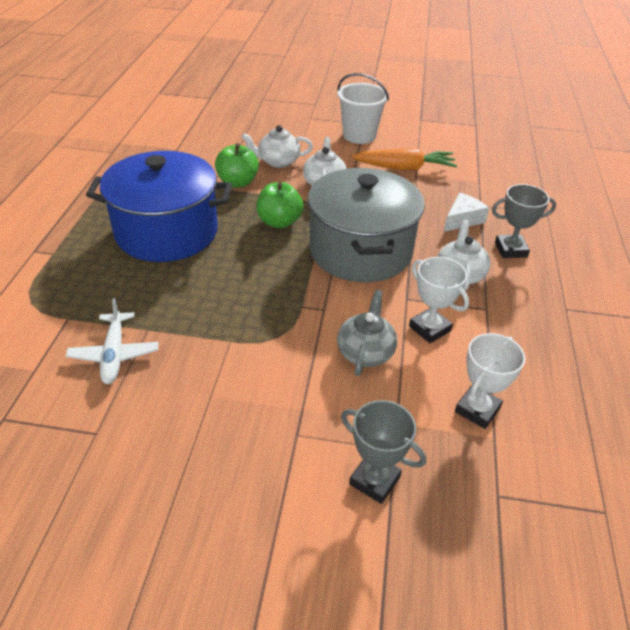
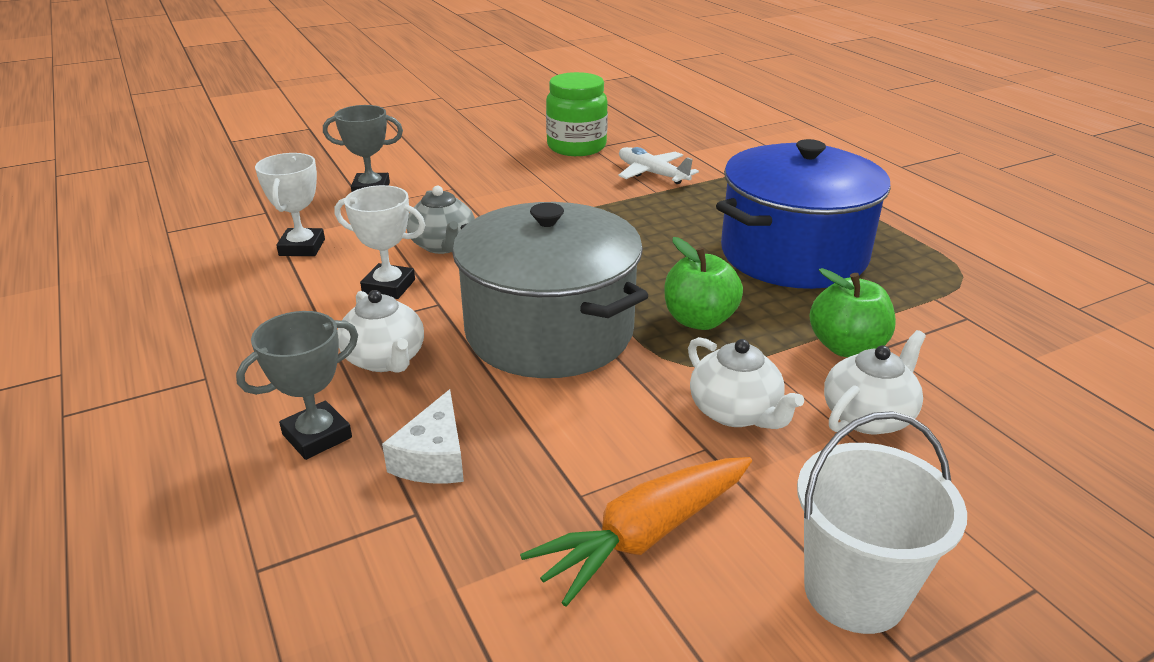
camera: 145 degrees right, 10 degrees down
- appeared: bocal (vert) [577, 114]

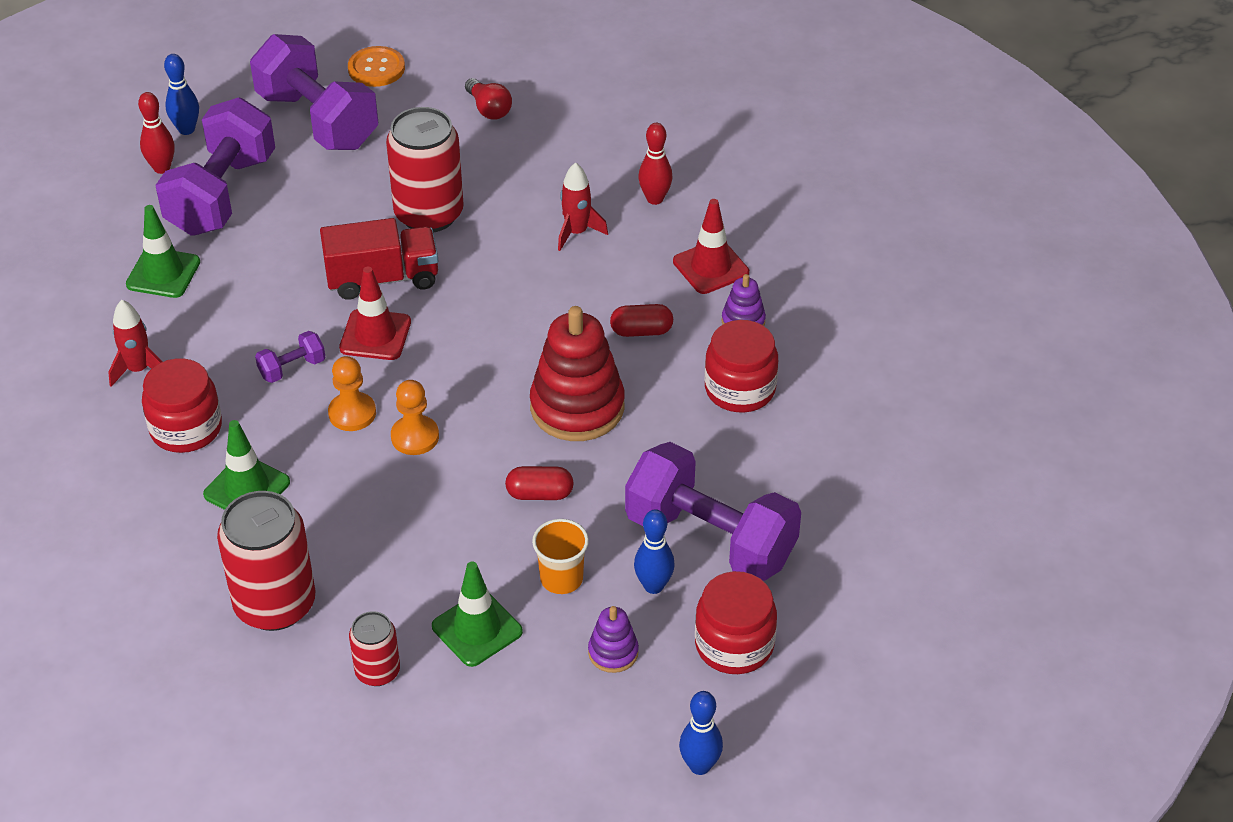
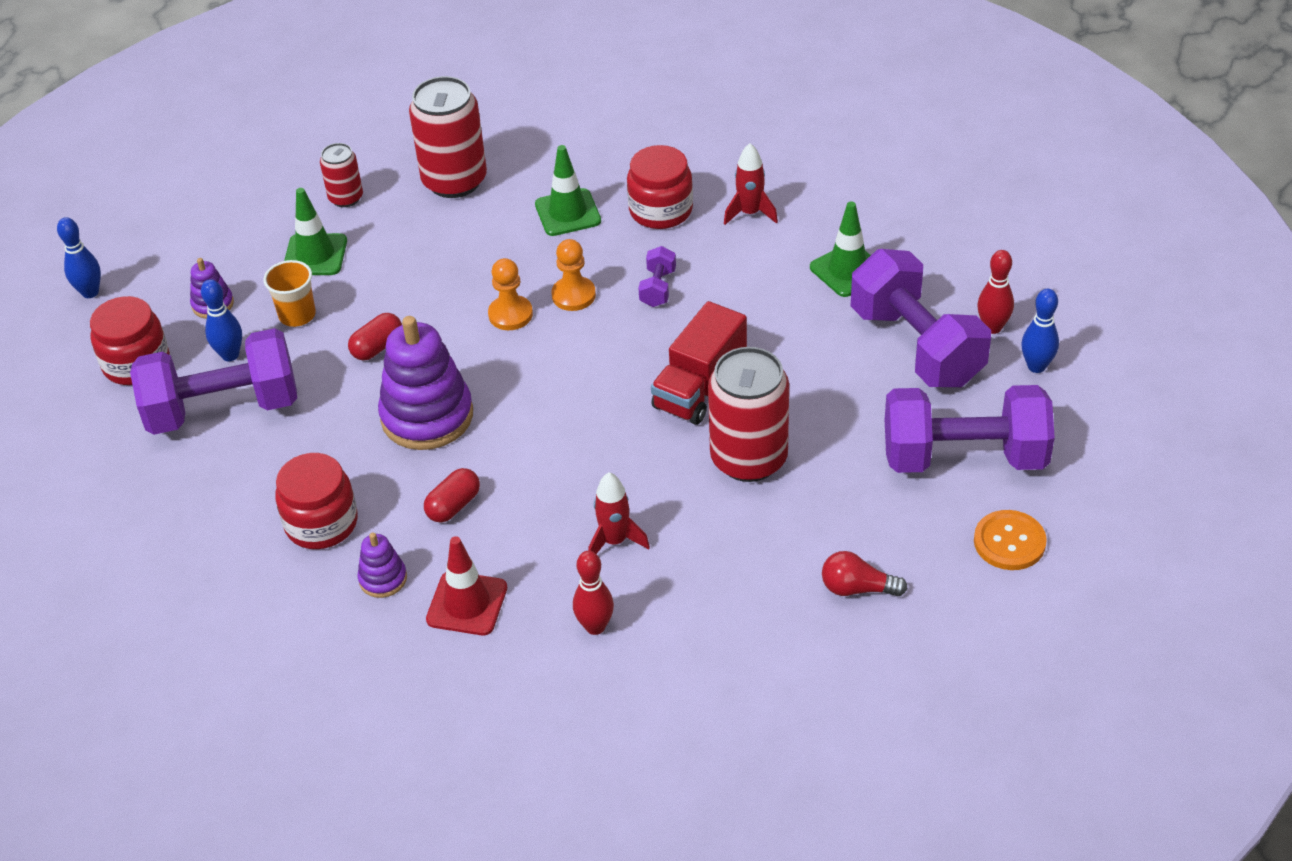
camera: 135 degrees right, 0 degrees up
- missing: cône de chantier (rouge) [375, 313]
- colour: jouet à empiler (rouge) [577, 373] to jouet à empiler (violet) [425, 383]

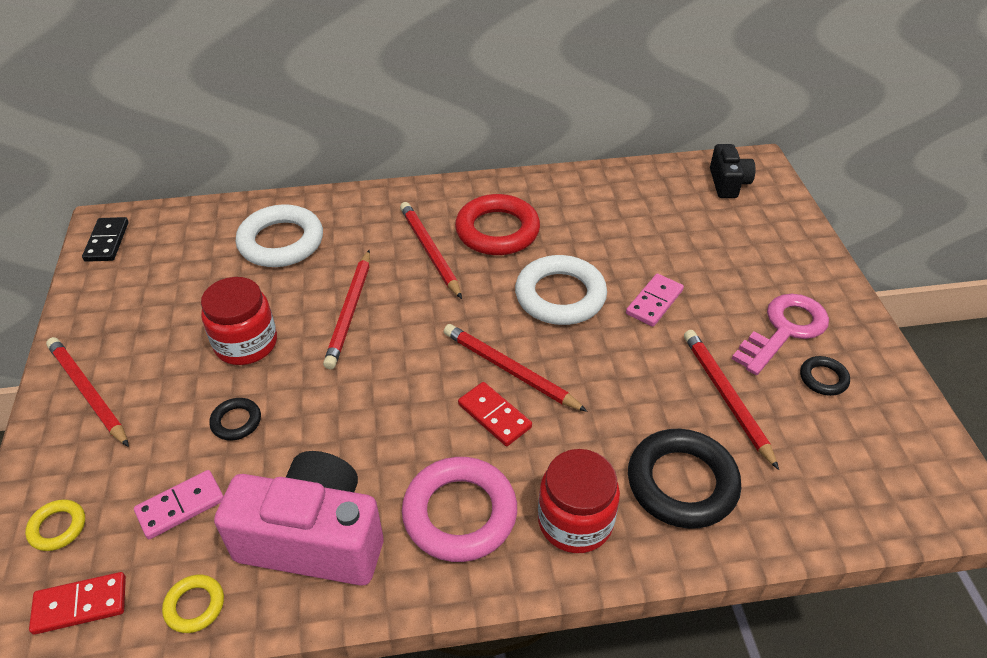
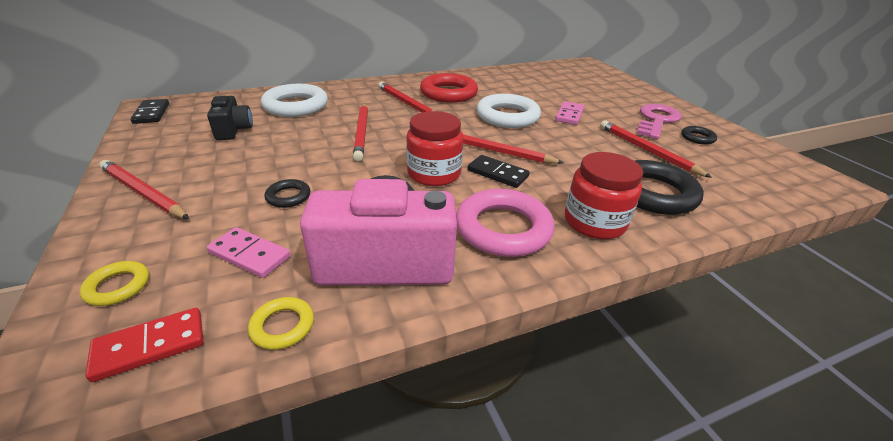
camera: 15 degrees left, 10 degrees down
- relocated: bocal (rouge) [239, 321] to [434, 148]
- relocated: appareil photo (noir) [733, 171] to [230, 118]
- colour: domino (rouge) [495, 414] to domino (noir) [499, 171]
- spun: domino (rose) [179, 504] = [249, 252] 75 degrees clockwise

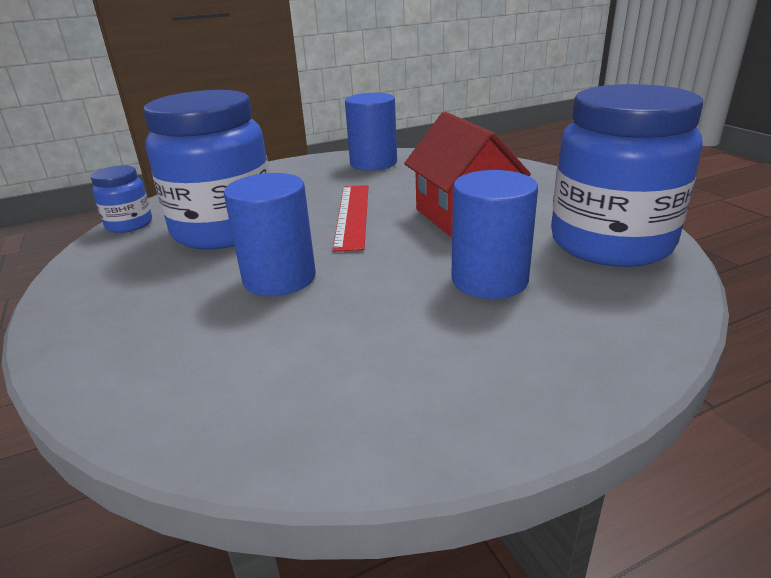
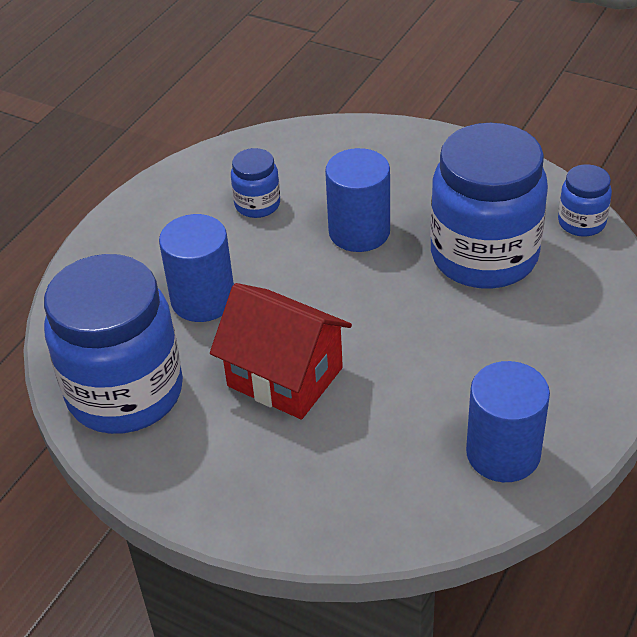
camera: 145 degrees right, 15 degrees up
- missing: règle (rouge) [351, 218]
- appeared: bocal (bleu) [255, 183]

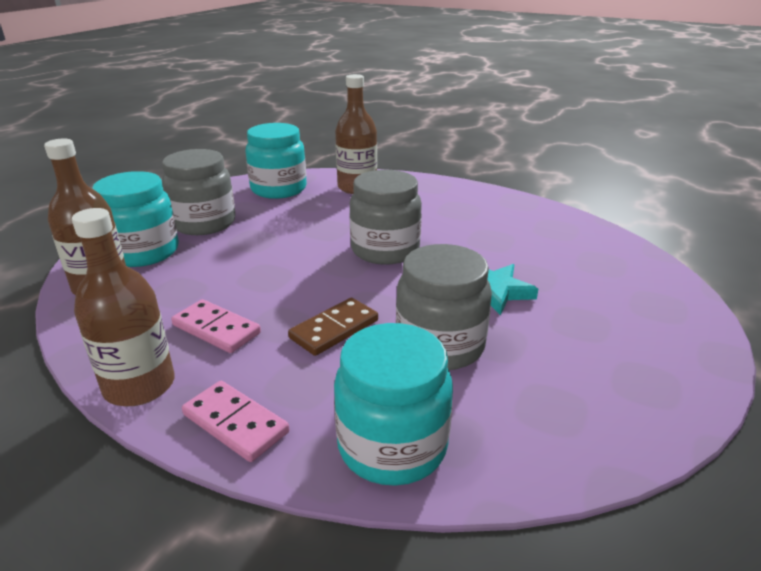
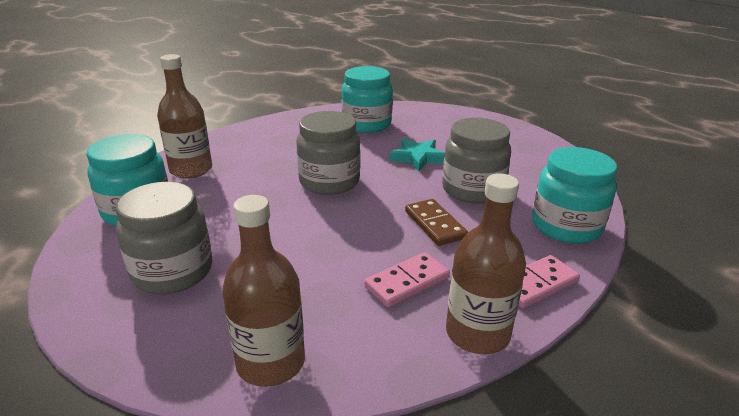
camera: 70 degrees left, 0 degrees up
- relocated: bocal (turquoise) [135, 219] to [367, 99]

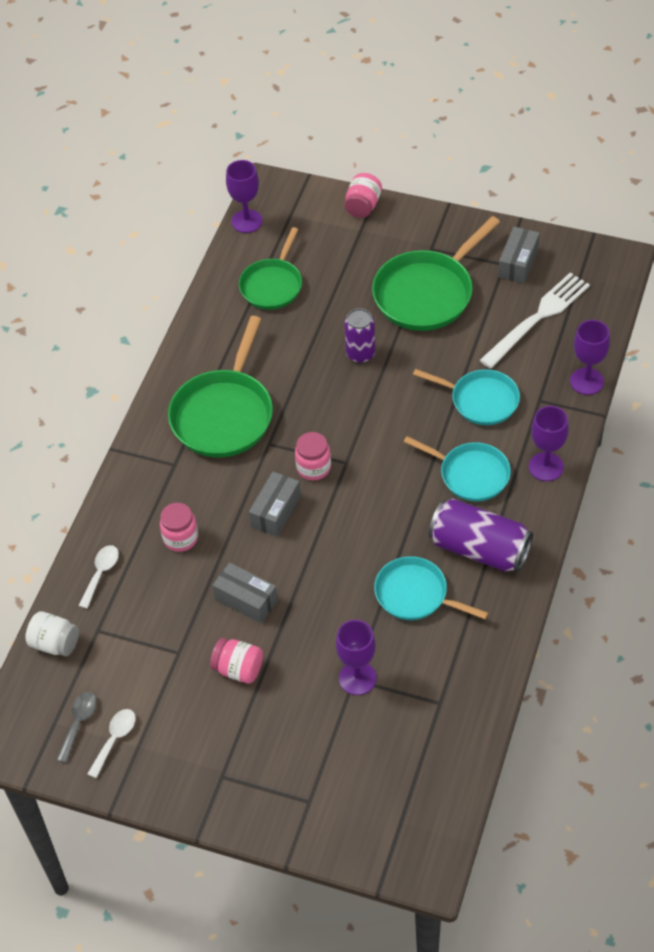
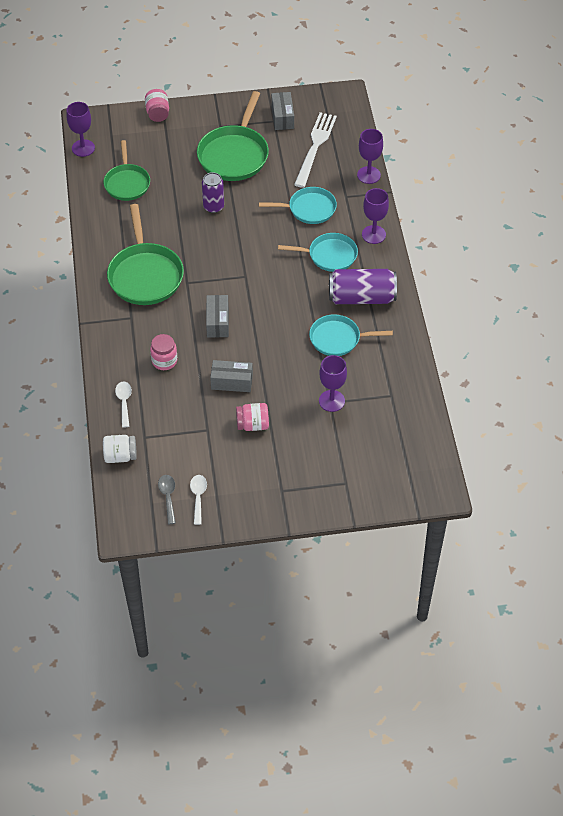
camera: 30 degrees left, 0 degrees up
- missing: bocal (rose) [313, 456]

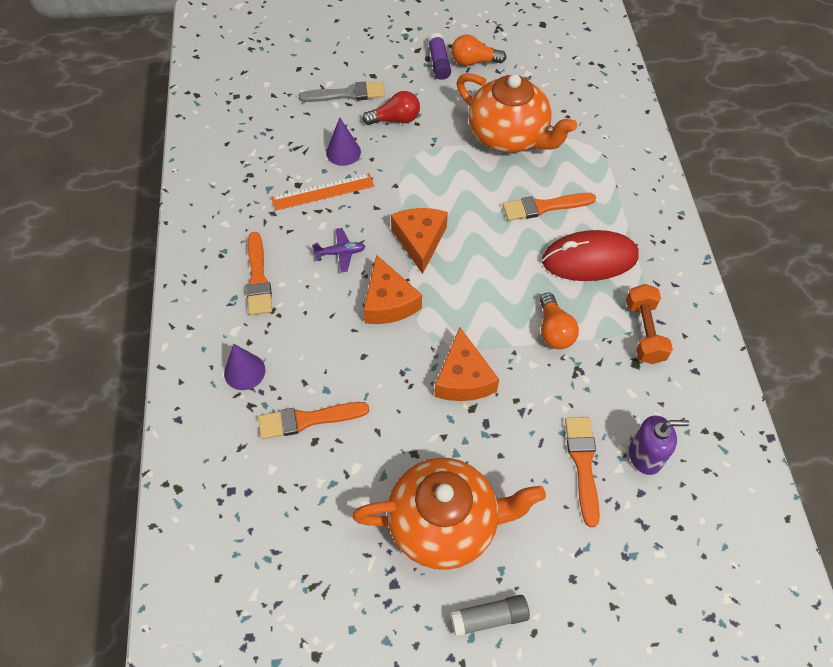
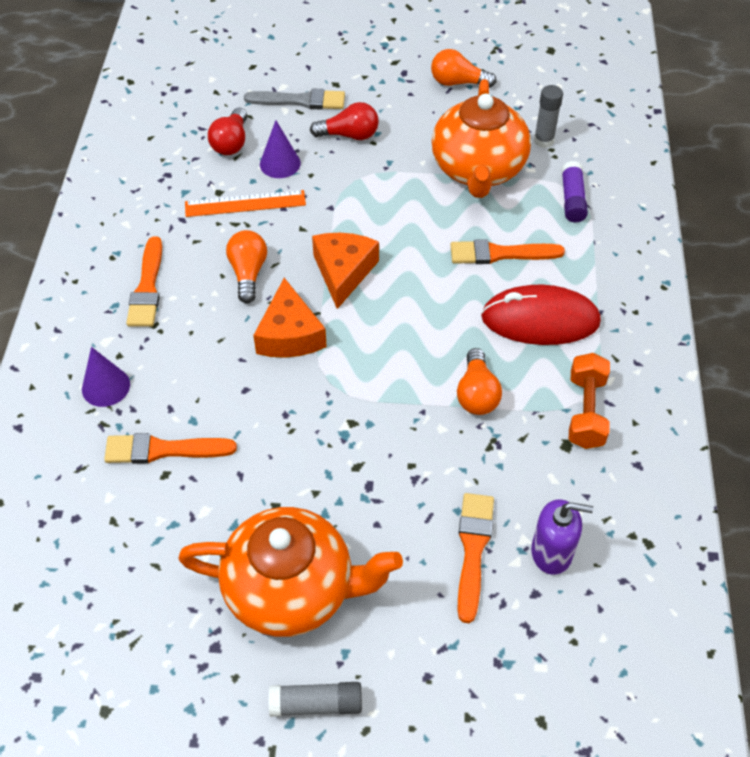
camera: 10 degrees right, 5 degrees down
- missing: fromage (orange) [467, 364]
- appeared: ampoule (rouge) [227, 131]
- appeared: bâton de colle (gris) [548, 116]
- relocated: bâton de colle (violet) [439, 56] to [575, 191]
- exchanged: avion (violet) [339, 250] to ampoule (orange) [246, 266]
- spun: théière (orange) [517, 113] = [481, 138] 45 degrees clockwise

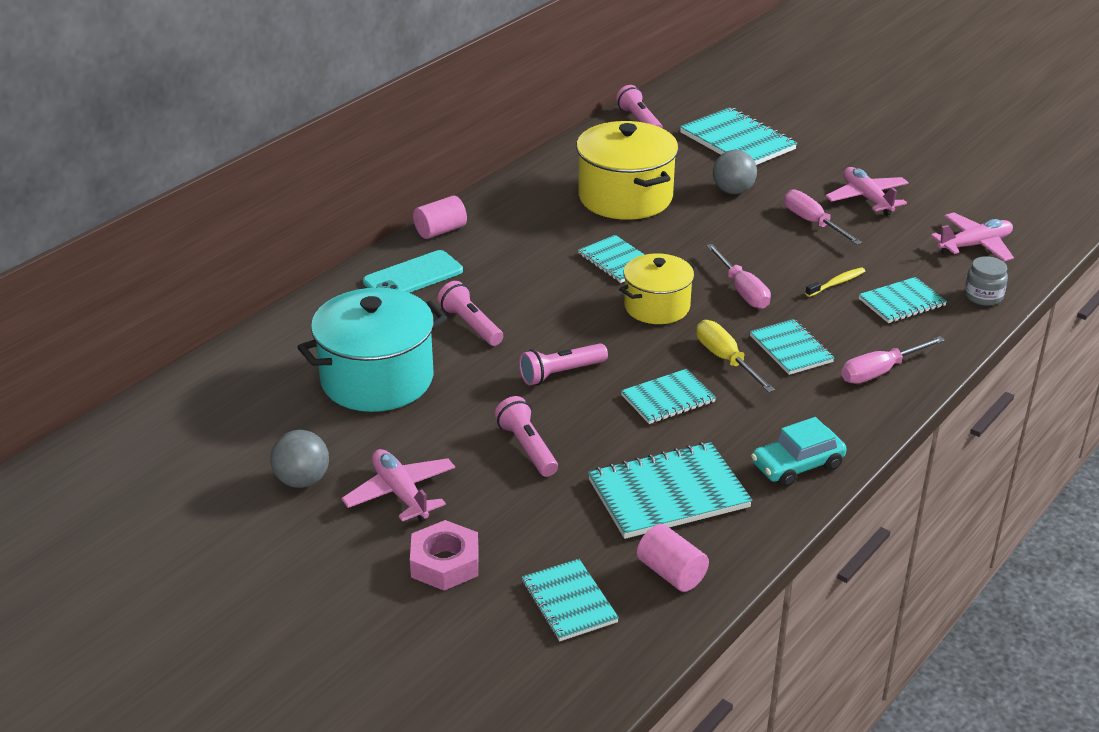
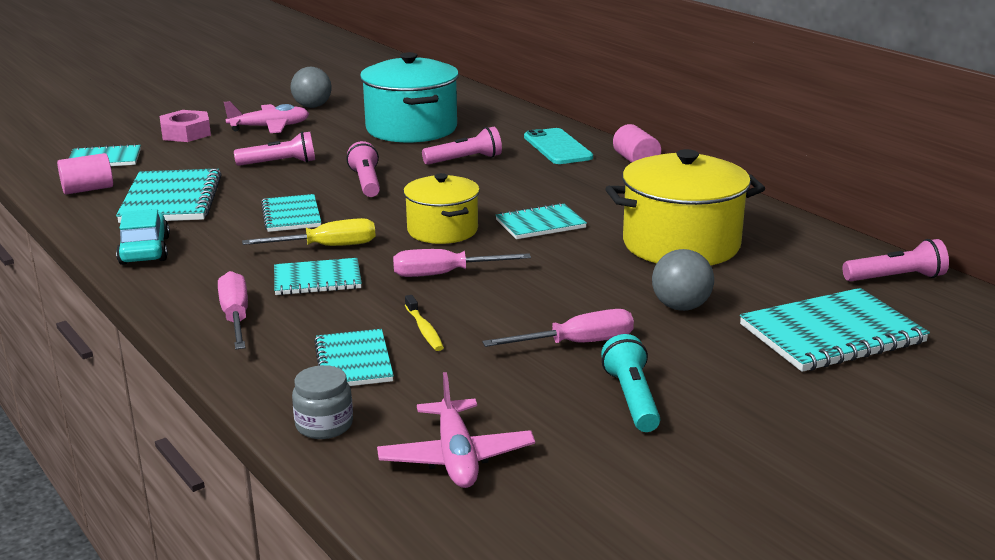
camera: 105 degrees right, 10 degrees down
- exchanged: avion (rose) [867, 191] to lampe de poche (turquoise) [630, 383]

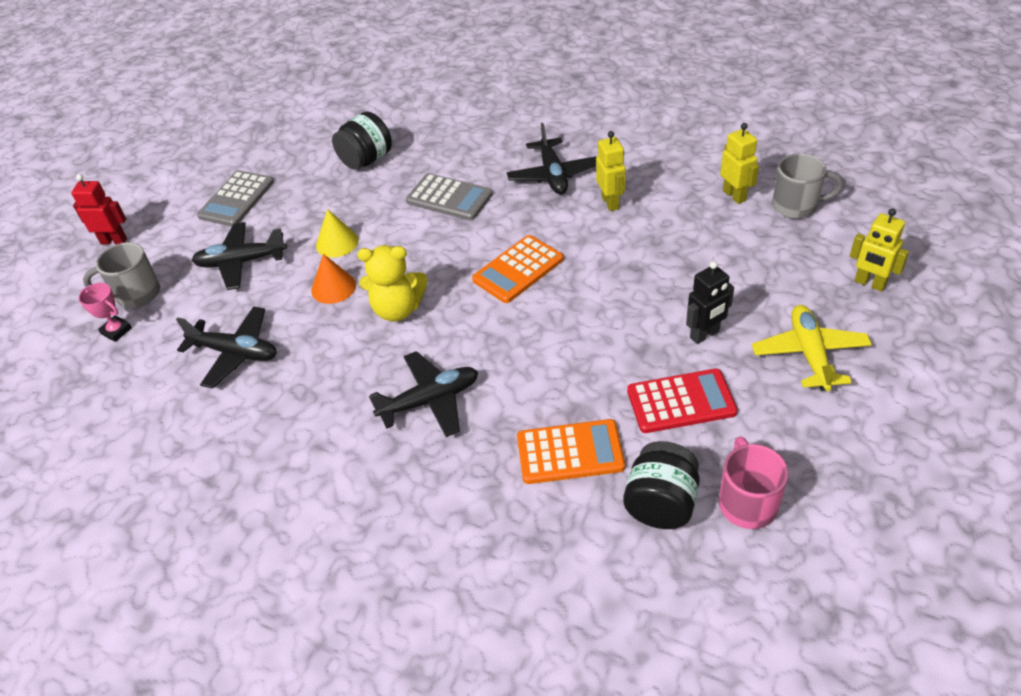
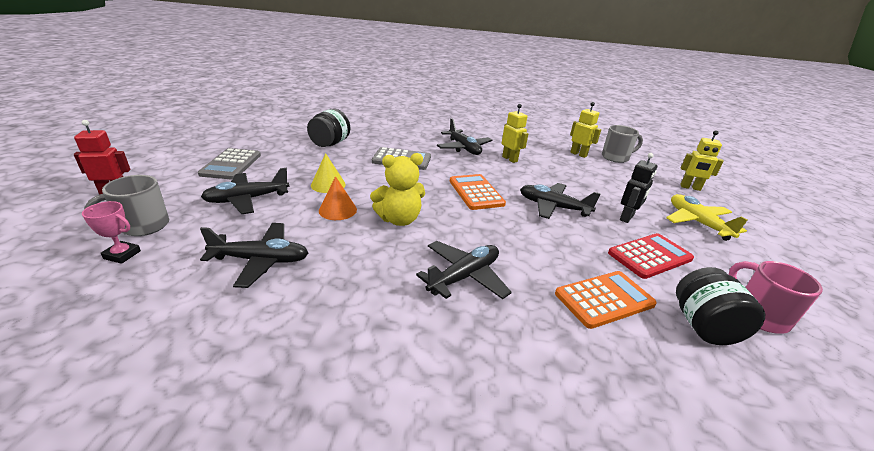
camera: 25 degrees left, 15 degrees down
- appeared: avion (noir) [560, 201]
- spun: calculatrice (orange) [518, 269] = [478, 192] 135 degrees clockwise

